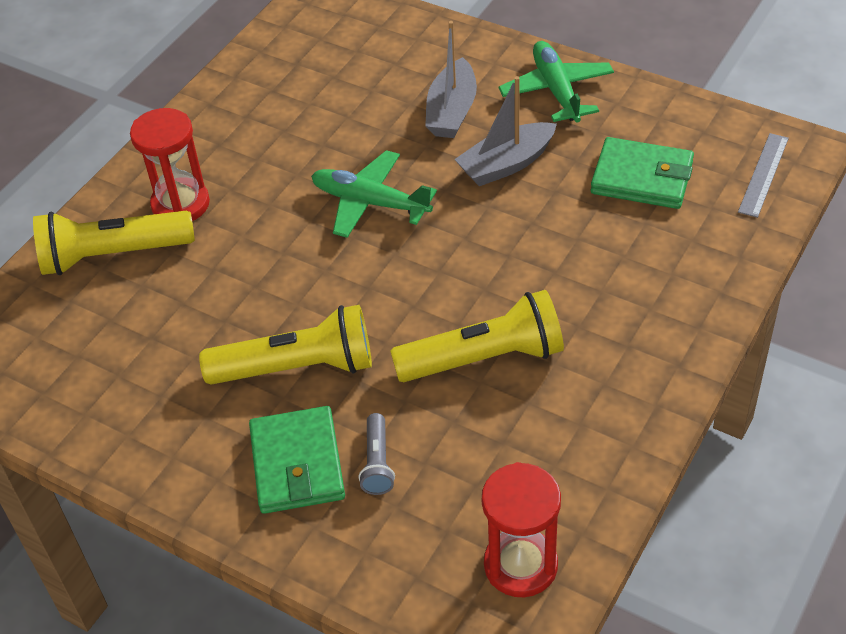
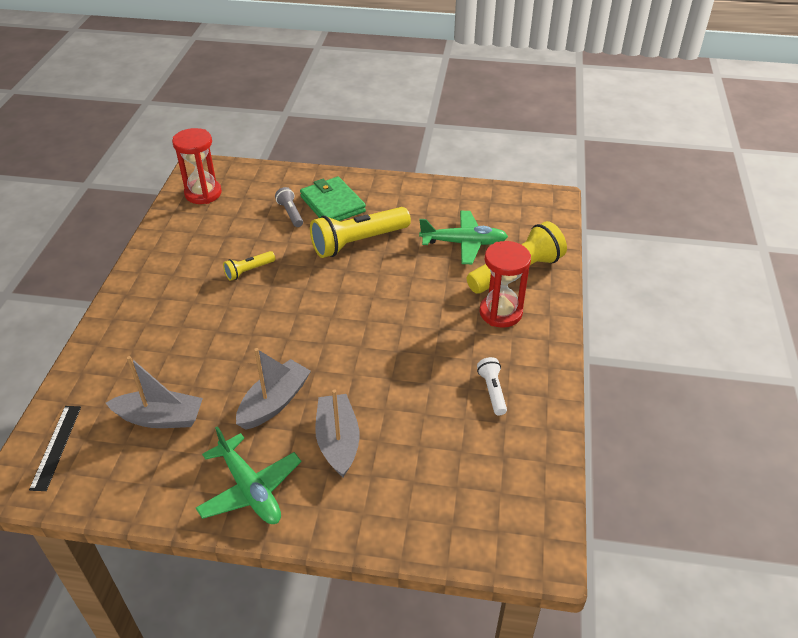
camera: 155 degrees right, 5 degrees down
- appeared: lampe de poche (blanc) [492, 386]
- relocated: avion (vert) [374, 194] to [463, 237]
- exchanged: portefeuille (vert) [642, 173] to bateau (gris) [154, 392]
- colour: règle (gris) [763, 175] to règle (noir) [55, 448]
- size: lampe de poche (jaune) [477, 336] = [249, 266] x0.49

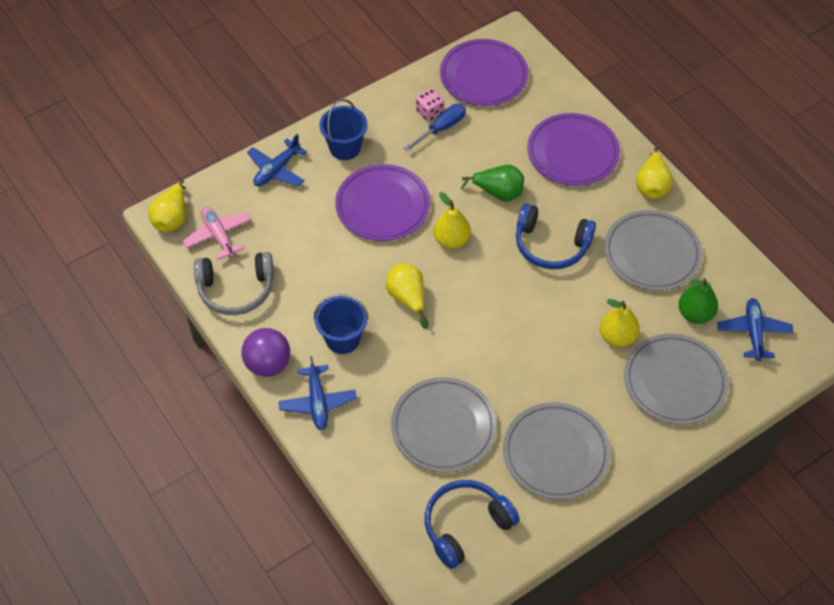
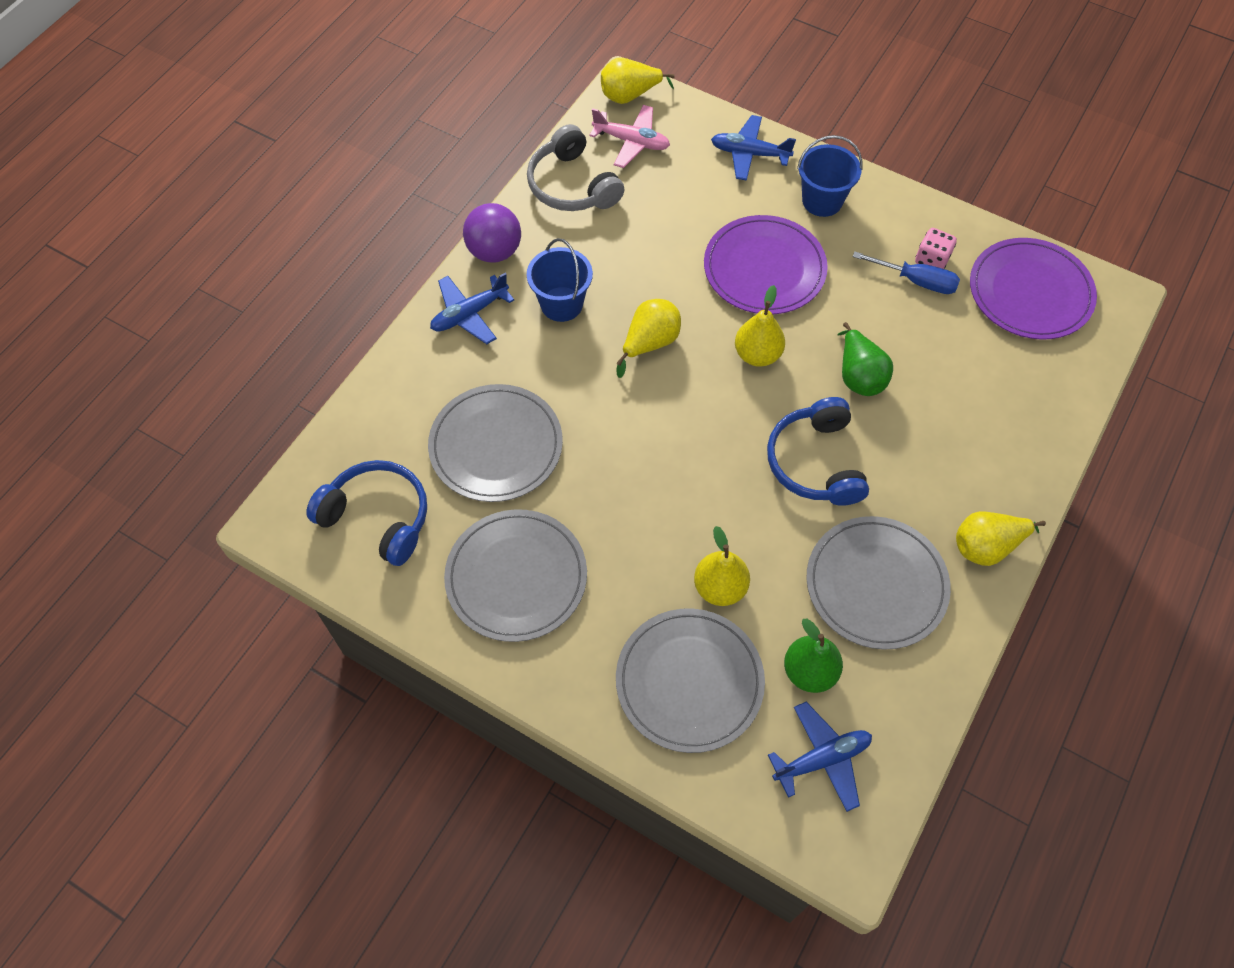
camera: 65 degrees right, 5 degrees up
- missing: assiette (violet) [573, 149]
- spun: avion (rose) [217, 233] = [629, 136] 75 degrees clockwise

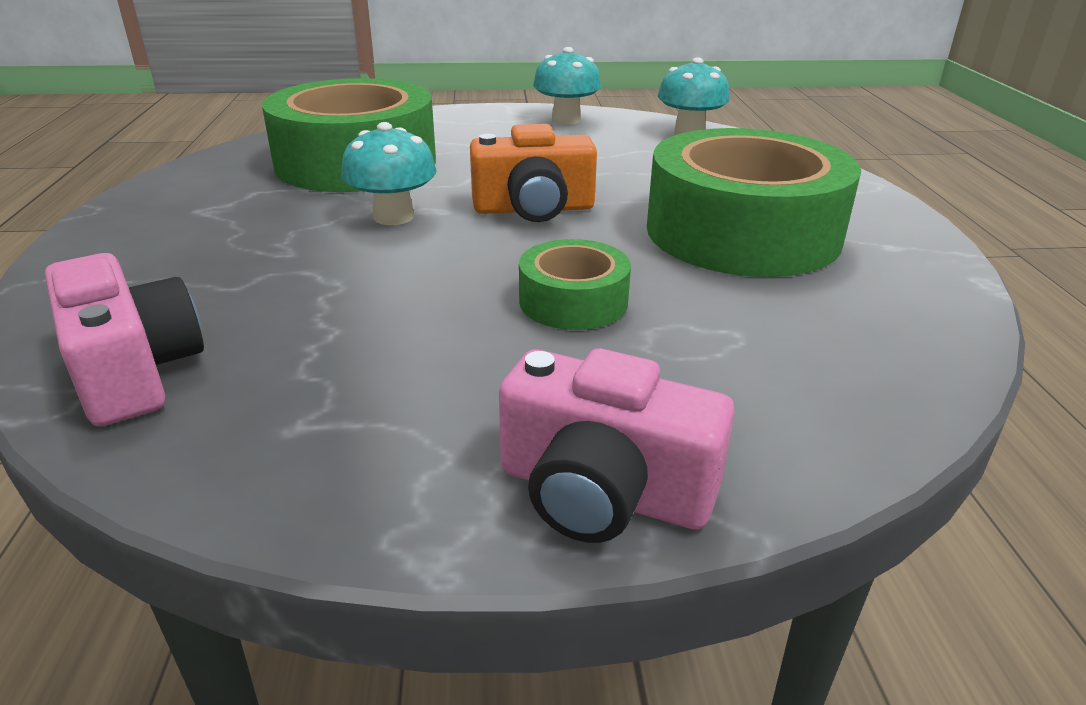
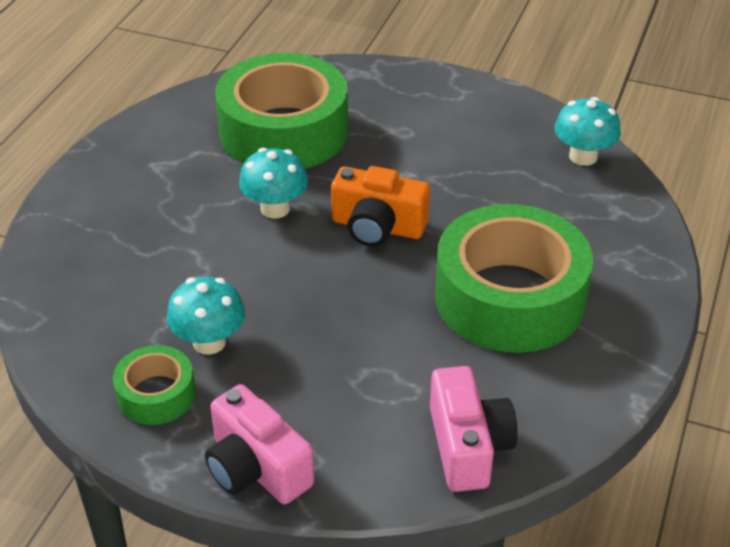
camera: 25 degrees right, 10 degrees up
- relocated: appareil photo (rose) [124, 339] to [474, 429]
- relocated: ruban adhésif (vert) [575, 284] to [154, 385]
- relocated: champignon (turquoise) [567, 85] to [206, 316]

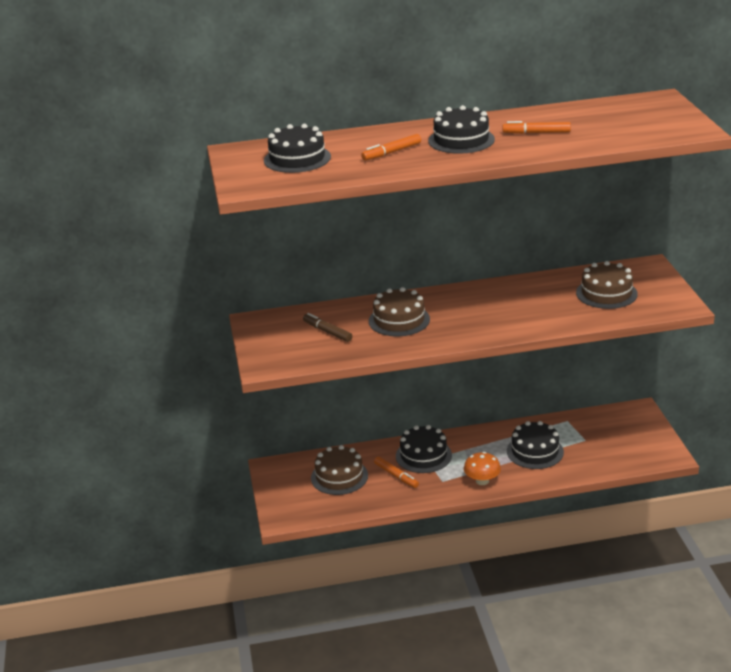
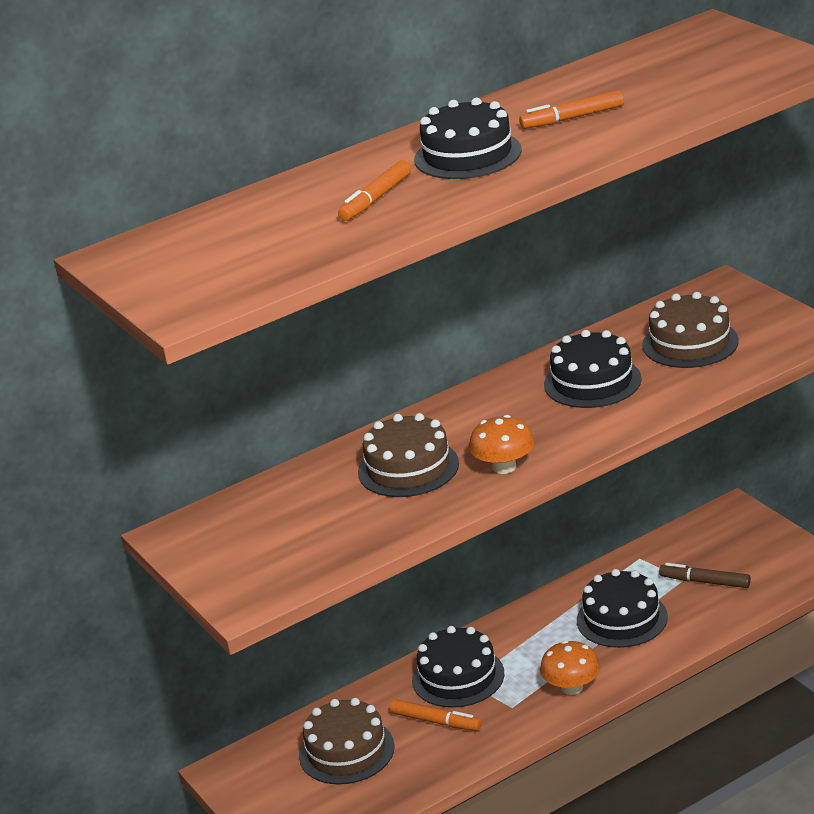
camera: 20 degrees left, 0 degrees up
- appeared: champignon (orange) [502, 444]
- relocated: gâteau (noir) [297, 148] to [593, 369]
- relocated: feutre (marron) [327, 327] to [705, 575]

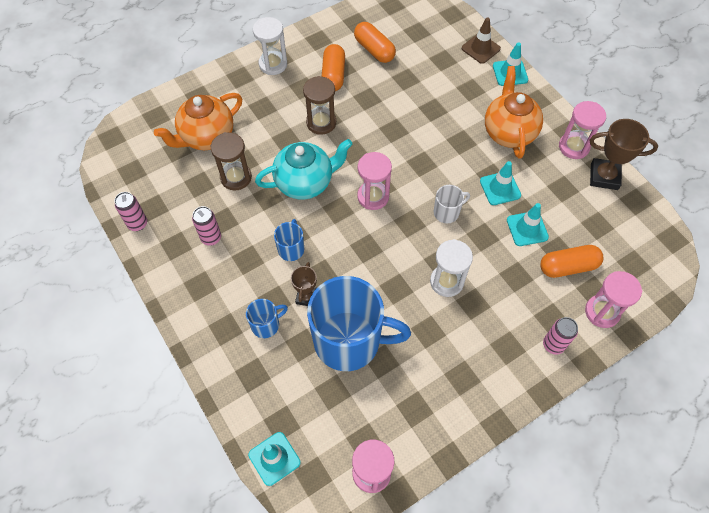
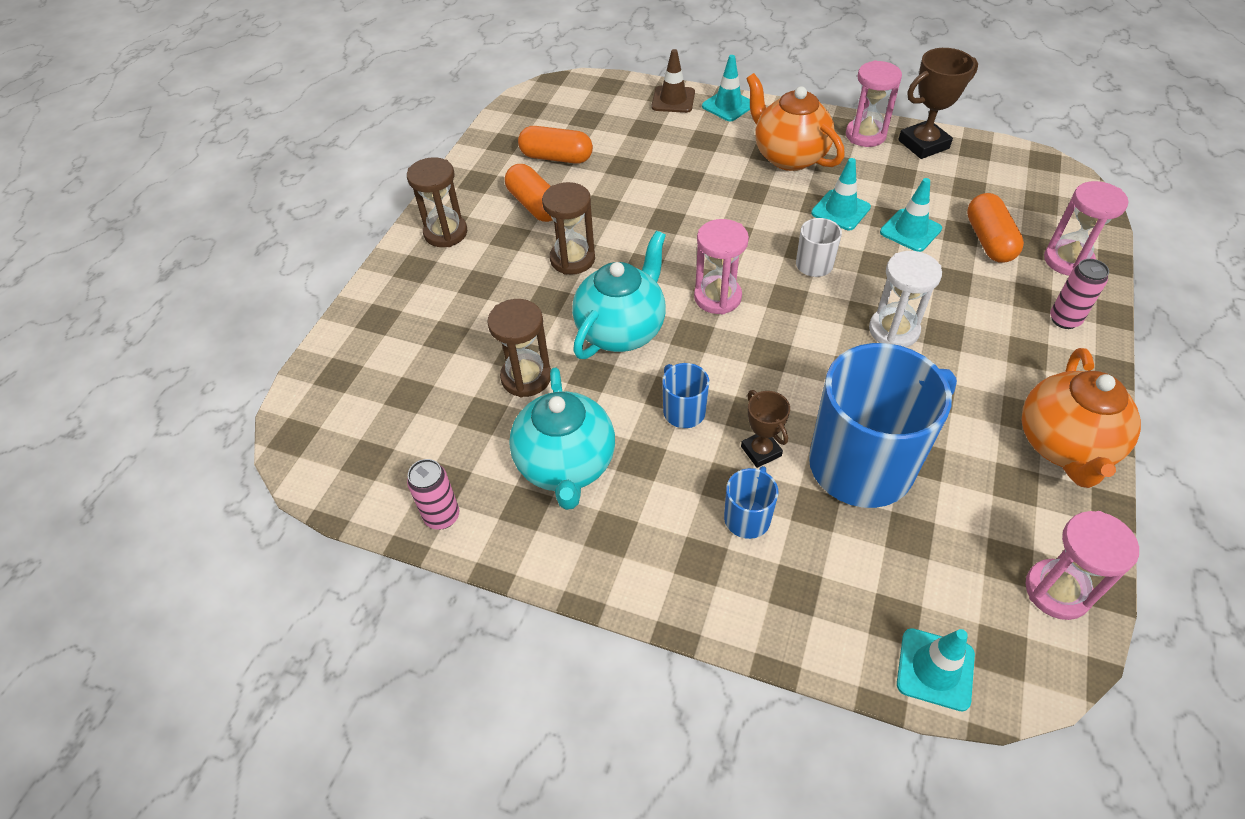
camera: 35 degrees left, 10 degrees down
- relocated: théière (orange) [198, 121] to [1081, 418]
- exchanged: canette (rose) [206, 226] to théière (turquoise) [562, 438]
- colour: sablier (blanc) [270, 46] to sablier (marron) [437, 202]
- spun: gélule (orange) [571, 261] = [995, 228] 45 degrees counterclockwise

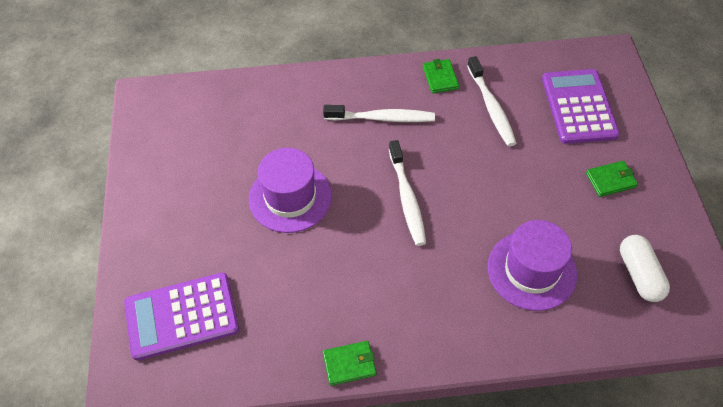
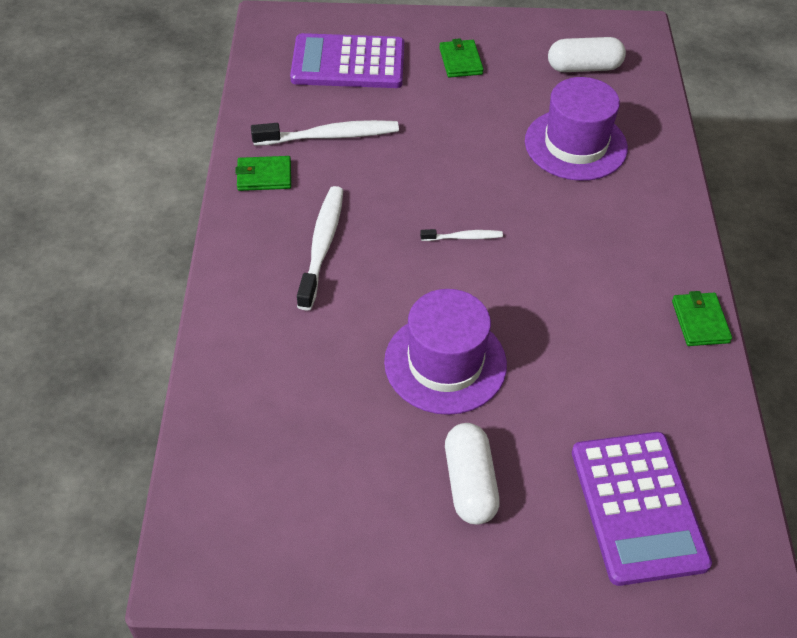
camera: 85 degrees left, 5 degrees down
- appeared: gélule (blanc) [472, 473]
- size: brosse à dents (blanc) [407, 193] = [461, 235] x0.52

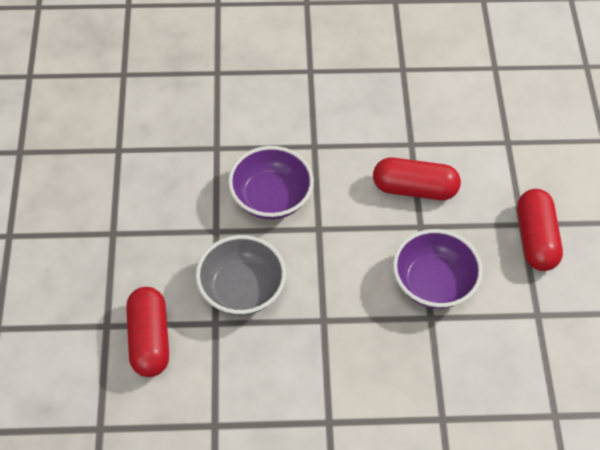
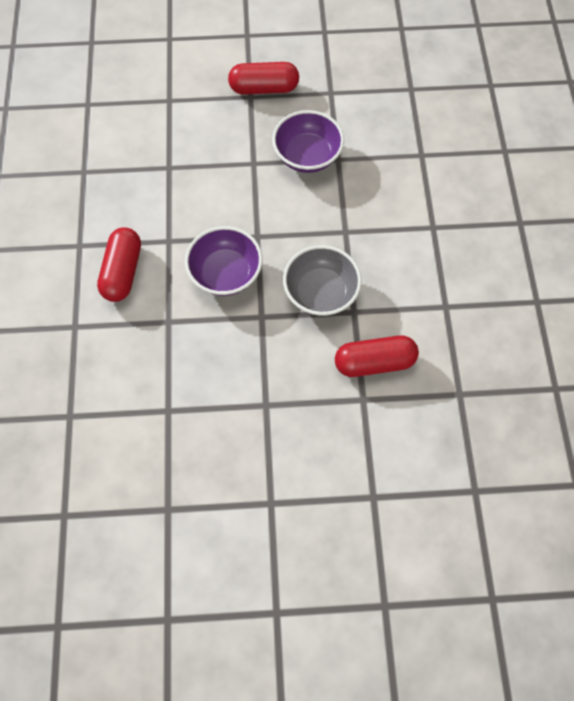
camera: 90 degrees left, 10 degrees up
- relocated: gélule (rouge) [417, 179] to [119, 264]

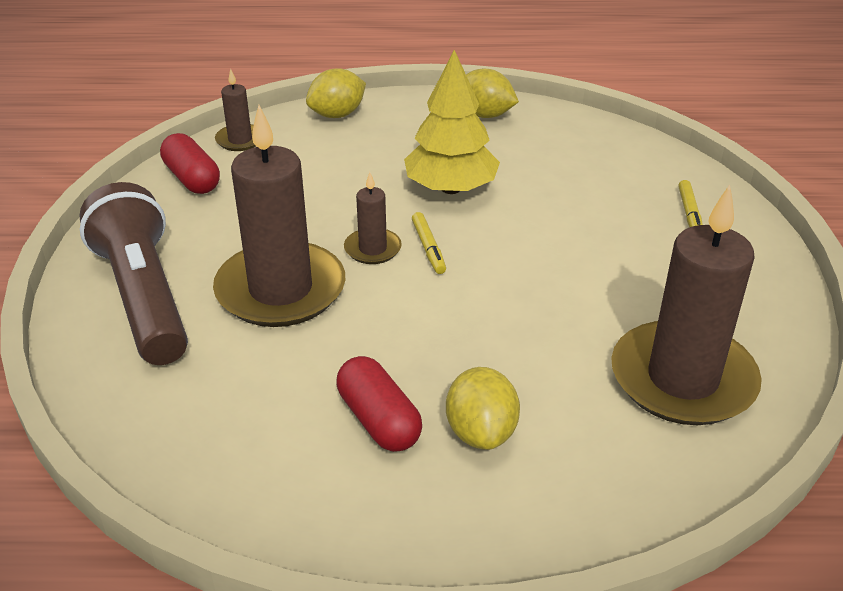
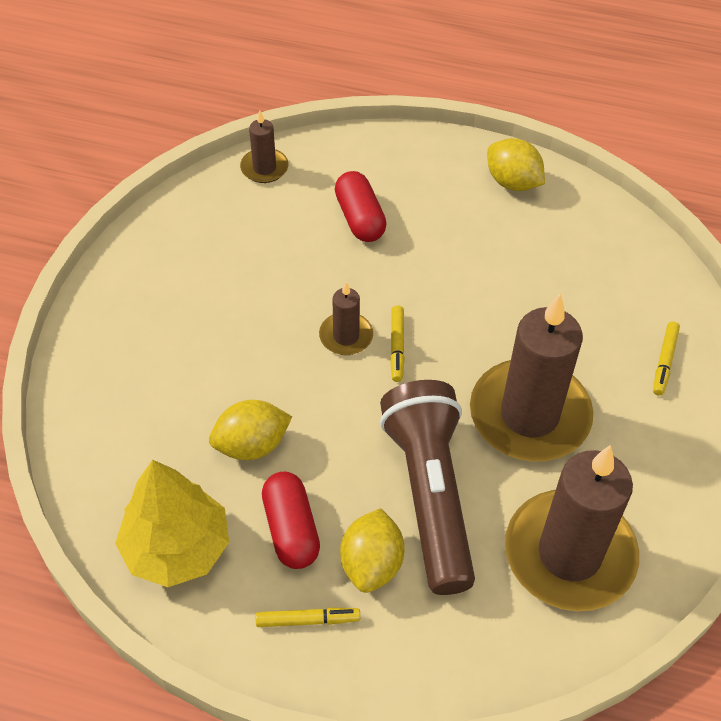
camera: 15 degrees right, 15 degrees up
- appeared: feutre (jaune) [308, 617]
- relocated: lampe de poche (marron) [133, 273] to [427, 487]
- relocated: gélule (rouge) [190, 163] to [361, 206]
- relocated: bougie (marron) [279, 216] to [531, 378]
- relocated: citron (jaune) [336, 93] to [250, 430]
- relocated: arbre (jaune) [452, 122] to [172, 523]

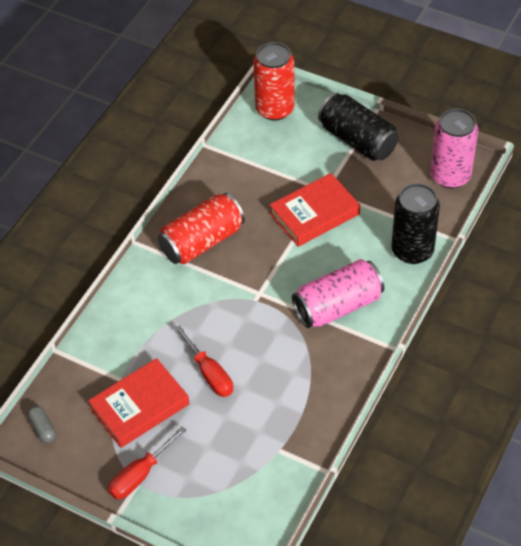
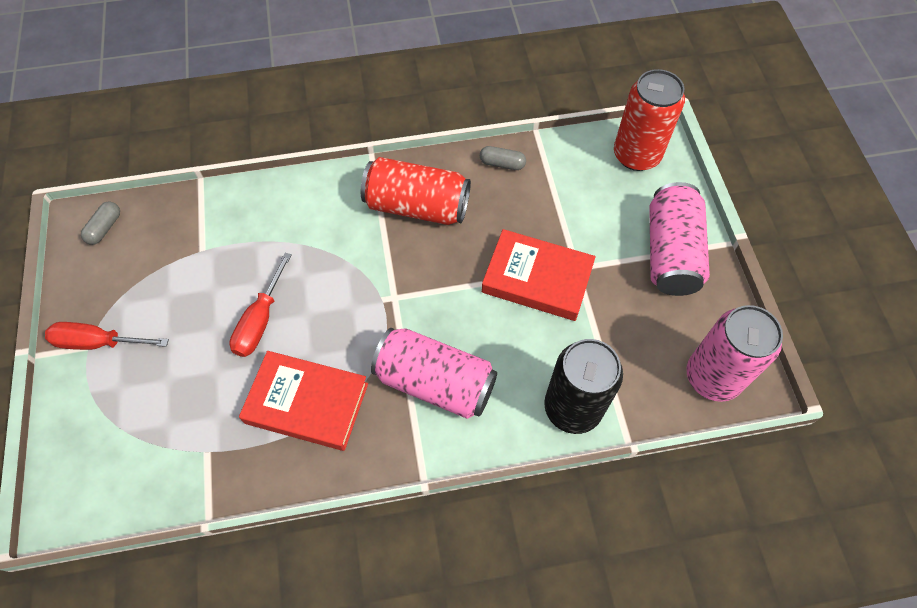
camera: 50 degrees right, 10 degrees up
- appeared: gélule (gris) [503, 158]
- relocated: livre (rouge) [138, 403] to [303, 401]
- colour: canette (noir) [358, 127] to canette (rose) [679, 239]

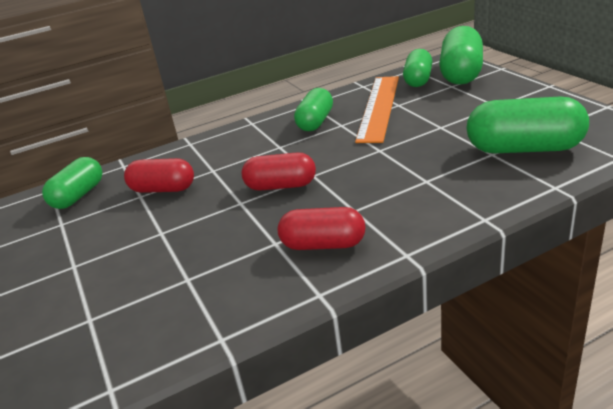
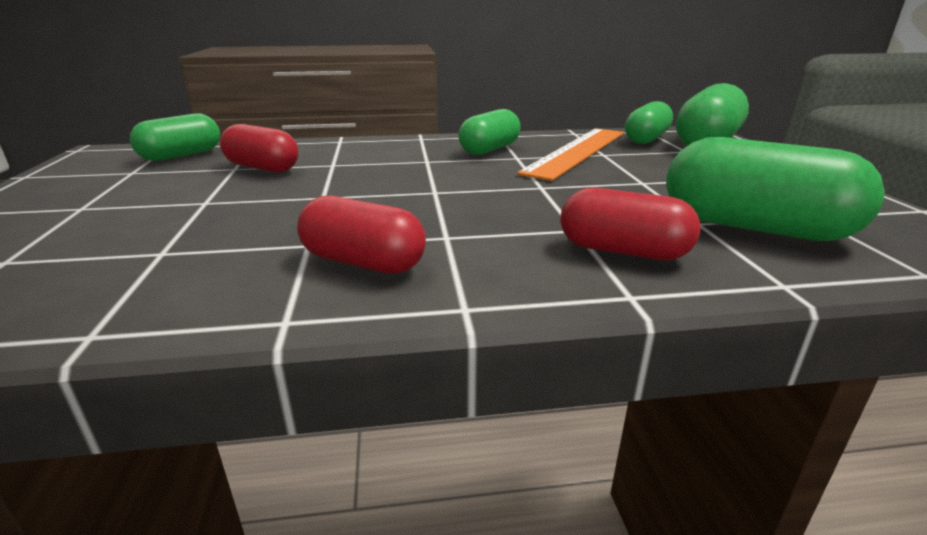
camera: 15 degrees right, 5 degrees down
- relocated: gélule (rouge) [279, 171] to [630, 224]

